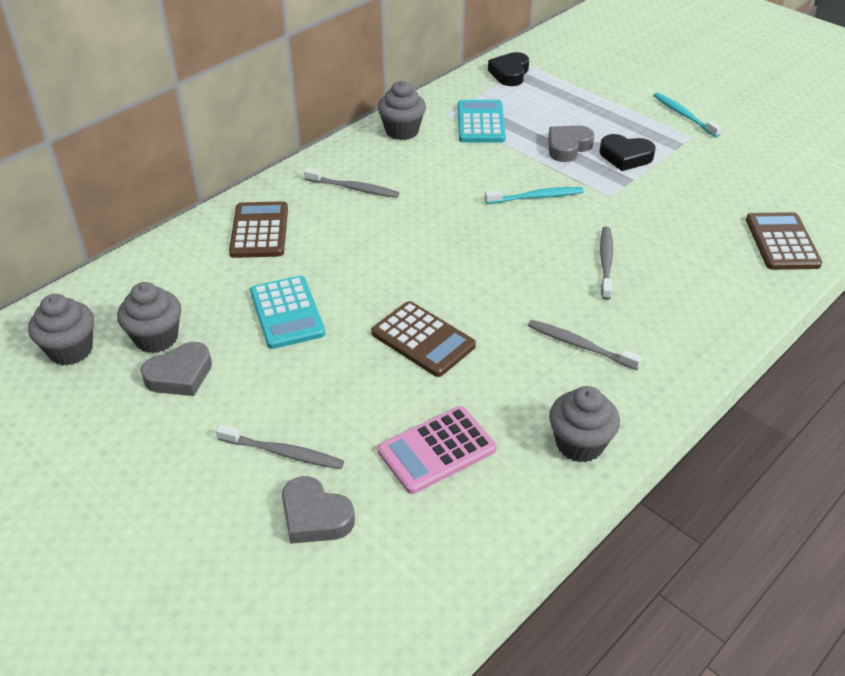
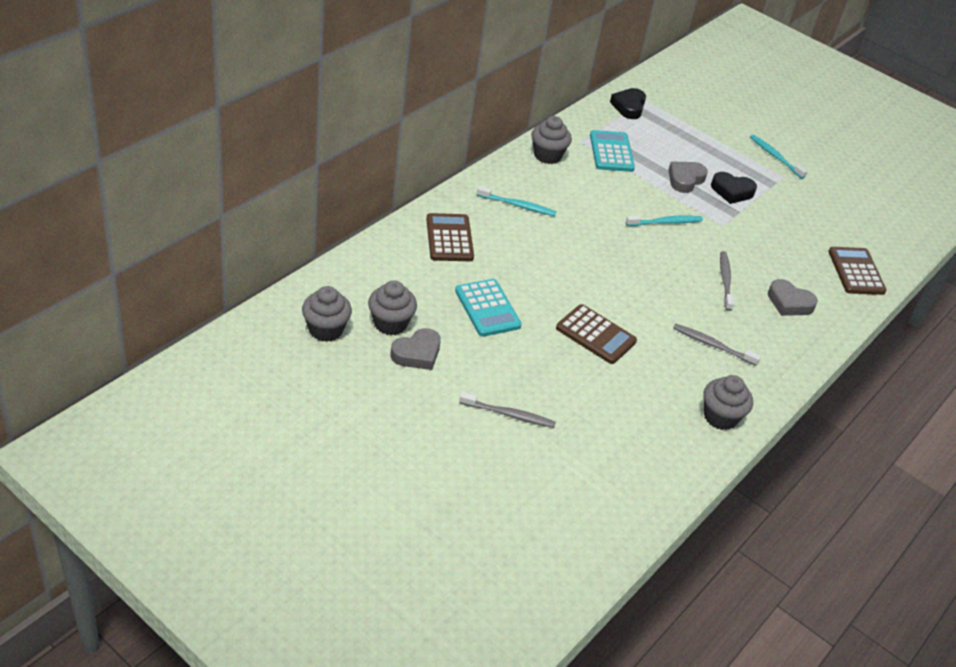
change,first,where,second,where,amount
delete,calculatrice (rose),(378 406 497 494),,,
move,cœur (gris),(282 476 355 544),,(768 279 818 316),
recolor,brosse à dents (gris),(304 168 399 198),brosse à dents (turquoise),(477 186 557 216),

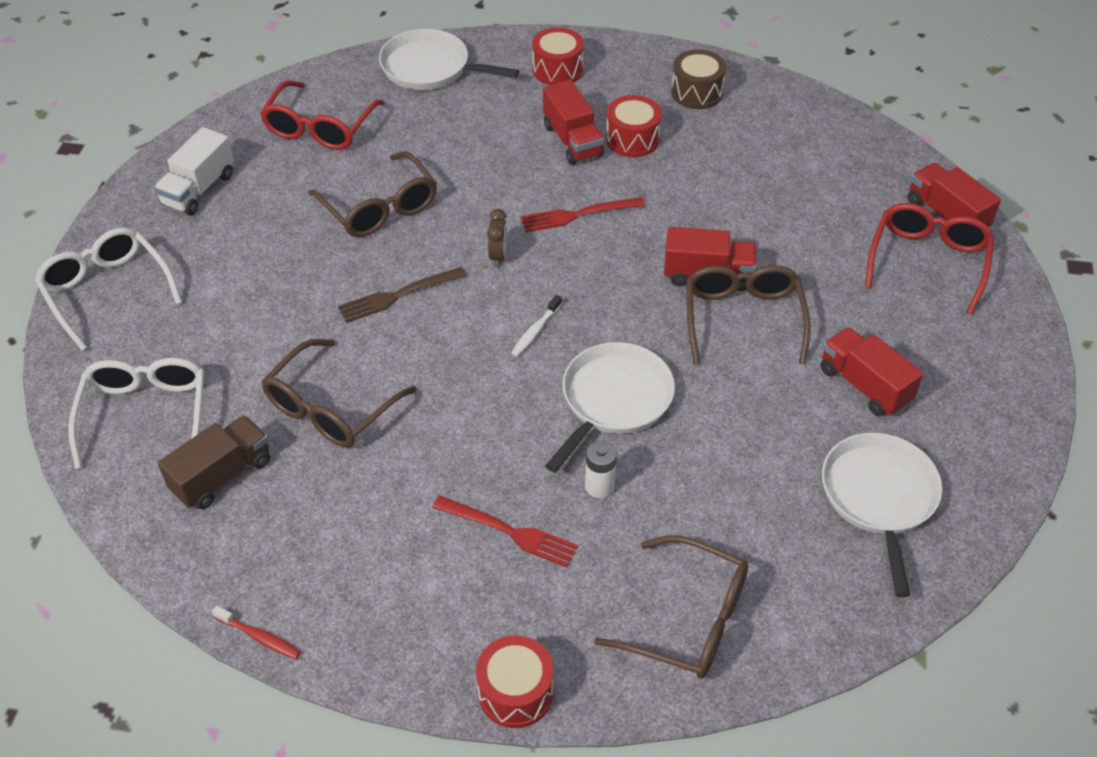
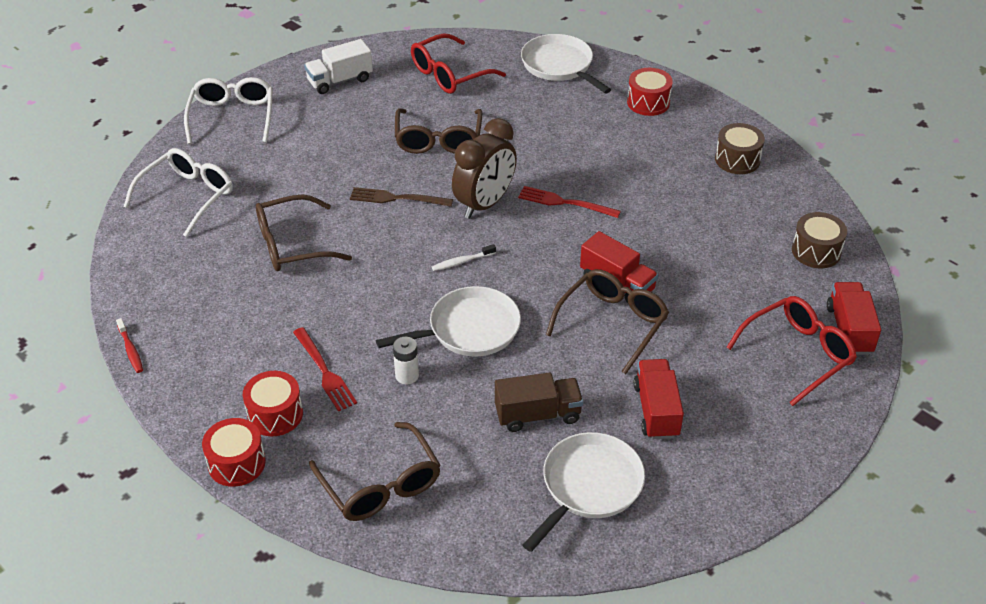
change,first,where,second,where,amount
delete,camion (rouge),(543 80 604 165),,,
insert,,,tambour (marron),(792 212 847 268),
move,camion (marron),(158 415 270 509),,(495 372 583 432),
move,tambour (rouge),(606 95 662 157),,(243 371 303 436),
resize,réveil (marron),(487 209 507 267),,(452 118 517 219),x2.23

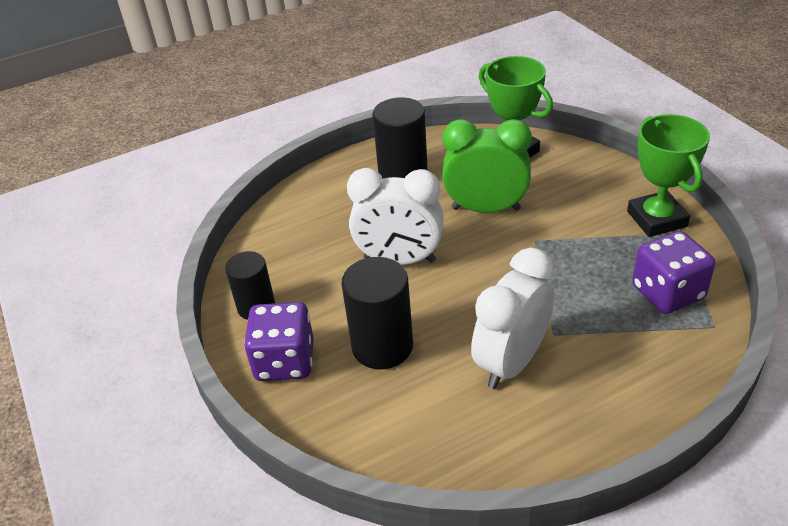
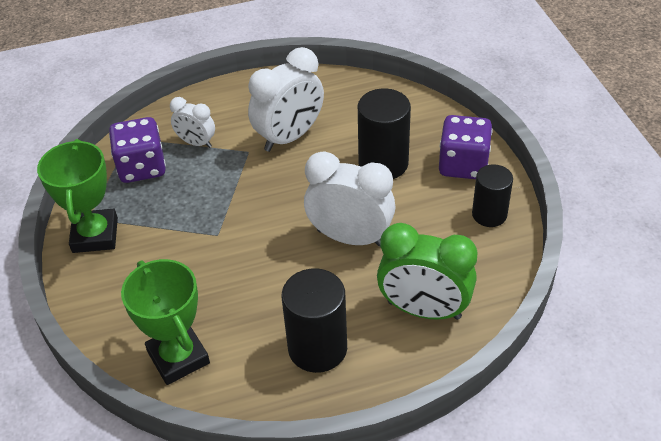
change,first,where,second,where,amount
insert,,,réveil (blanc),(170 97 215 148),
move,réveil (vert),(442 119 532 213),,(377 223 477 320),

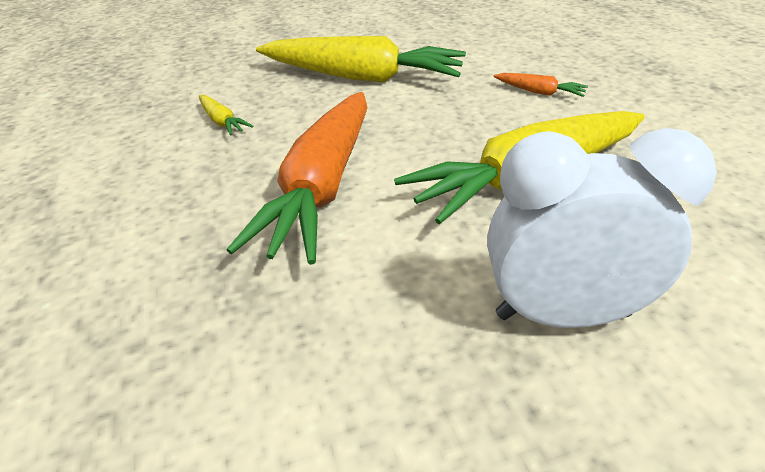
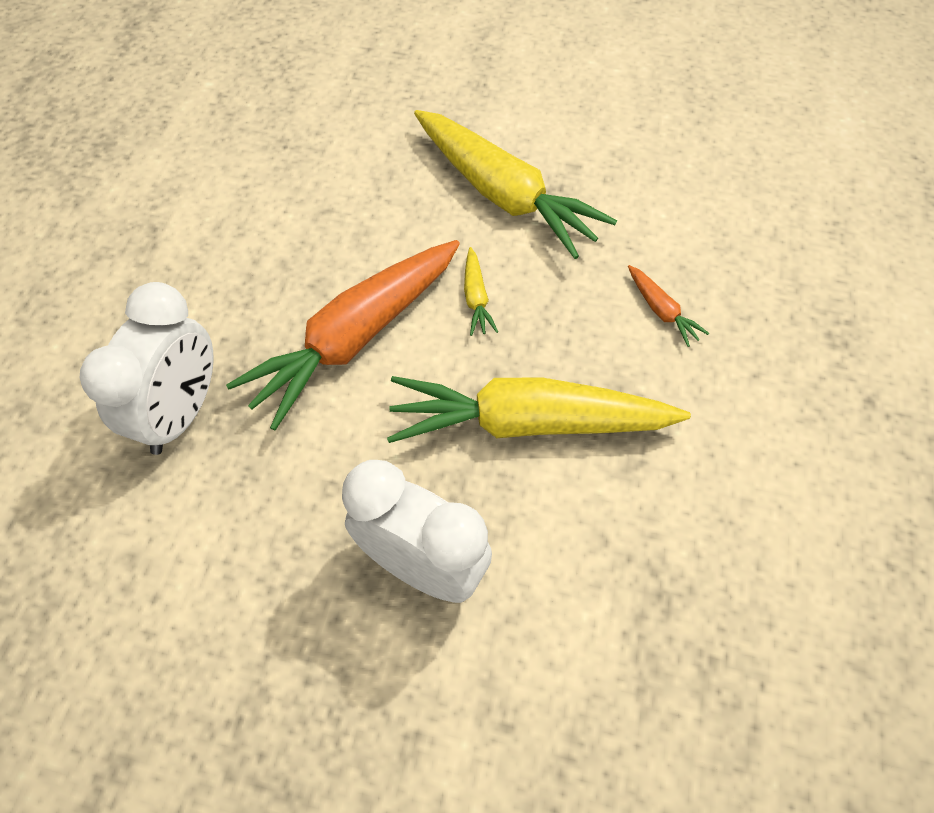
change,first,where,second,where,amount
insert,,,réveil (blanc),(80 282 213 455),
move,carotte (jaune),(199 95 253 136),,(464 247 498 336),

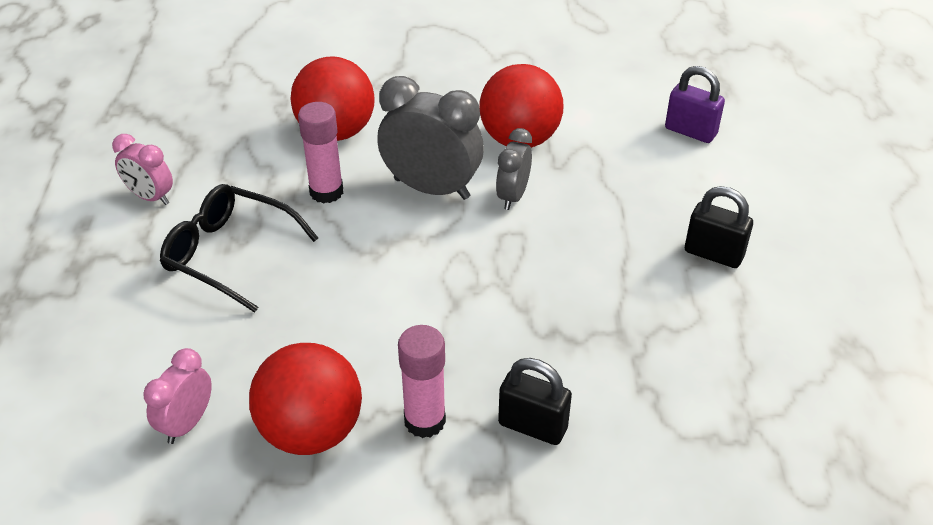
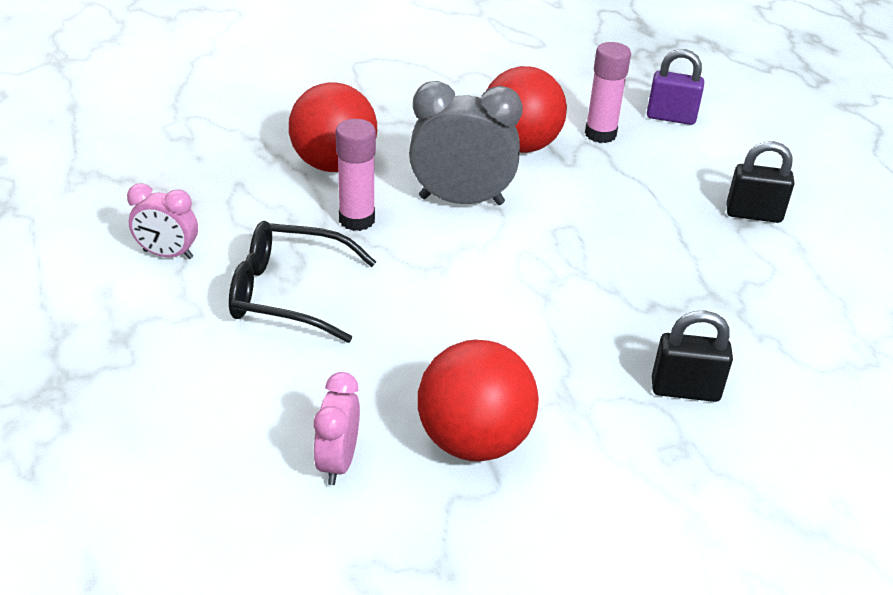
change,first,where,second,where,amount
delete,réveil (gris),(496 128 532 210),,,
move,bâton de colle (rose),(398 325 446 438),,(585 42 631 143),

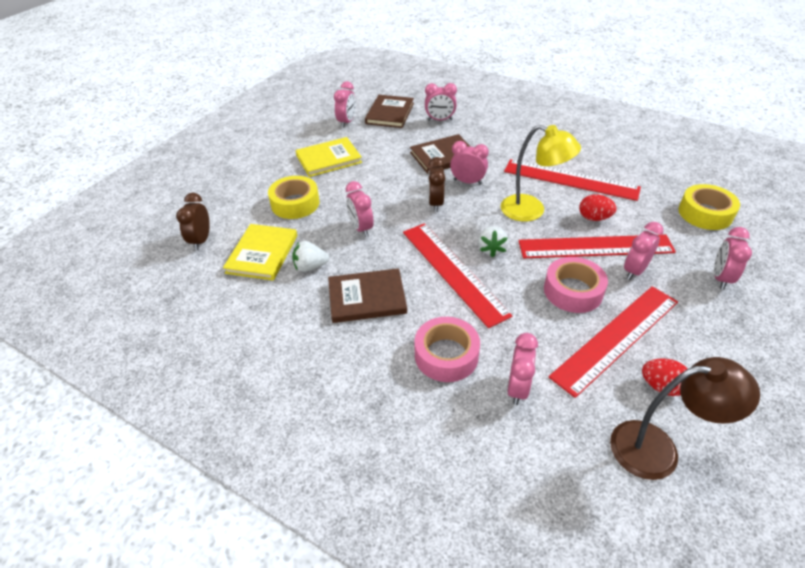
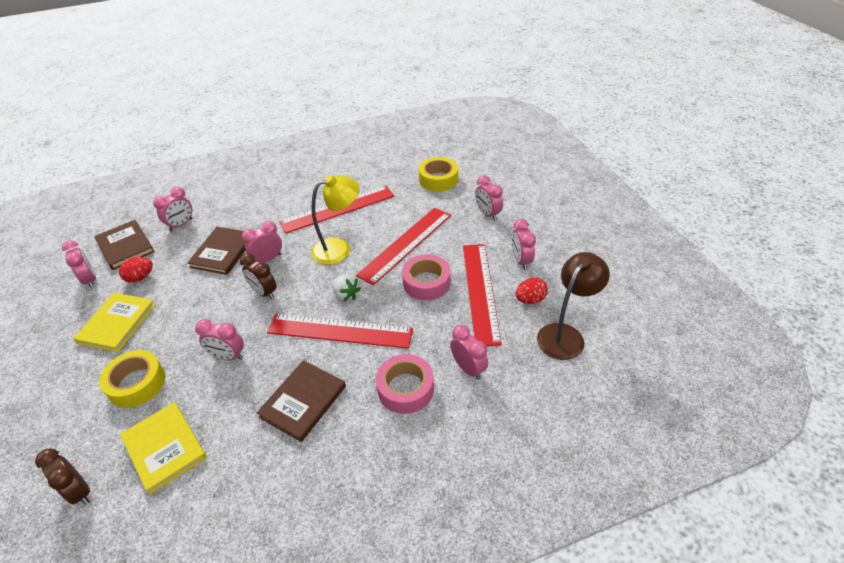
change,first,where,second,where,amount
delete,fraise (blanc),(292 241 329 272),,,
move,œuf (rouge),(579 194 617 221),,(119 257 153 283),
move,réveil (rose),(624 222 663 280),,(511 219 536 270),

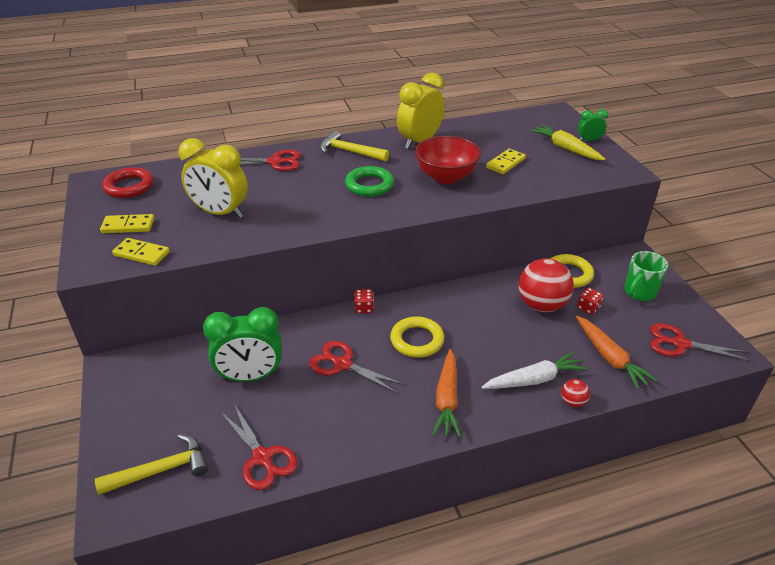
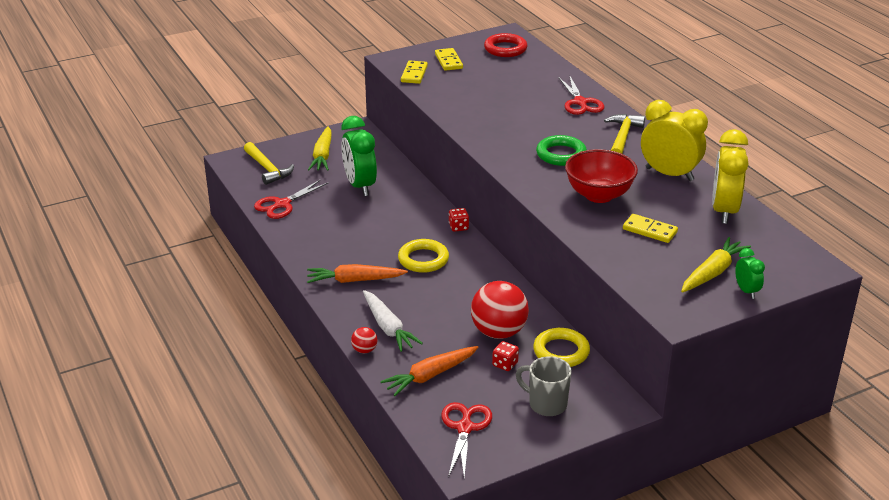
change,first,where,second,where,amount
delete,ciseaux (rouge),(309 341 405 394),,,
insert,,,carotte (jaune),(308 126 332 171),
move,réveil (jaune),(178 138 248 218),,(712 129 749 224),
recolor,tasse (vert),(624 251 668 301),tasse (gris),(516 356 572 416),

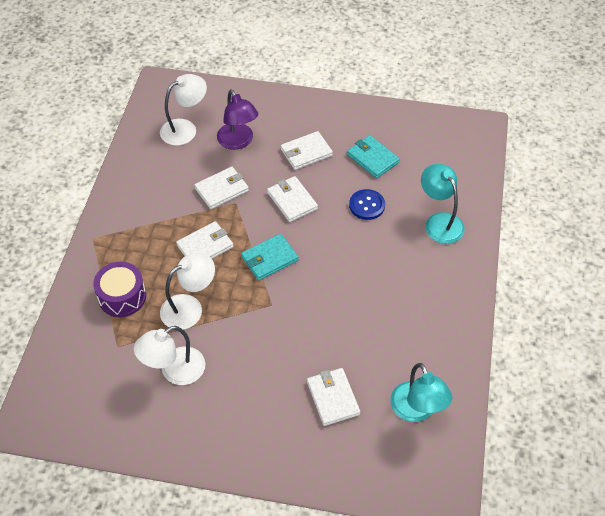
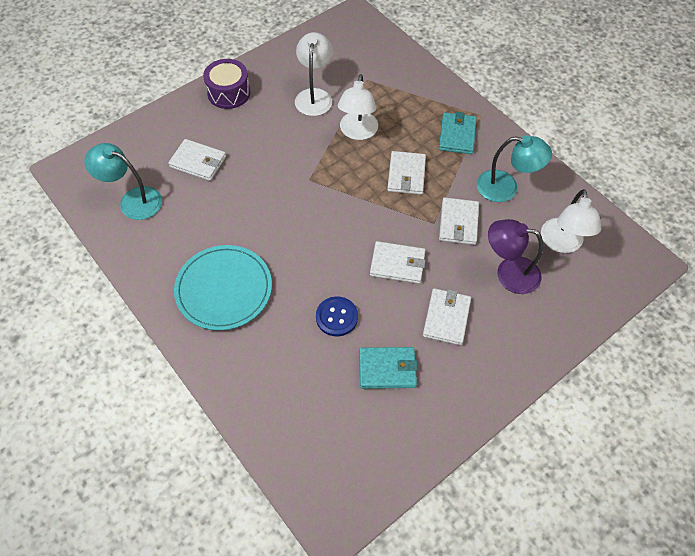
change,first,where,second,where,amount
insert,,,assiette (turquoise),(174 245 272 330),
move,tambour (violet),(93 262 146 317),,(203 59 250 109),
move,portefeuille (turquoise),(241 234 299 281),,(439 112 477 154),
move,lampe (turquoise),(421 164 465 244),,(477 135 552 202),

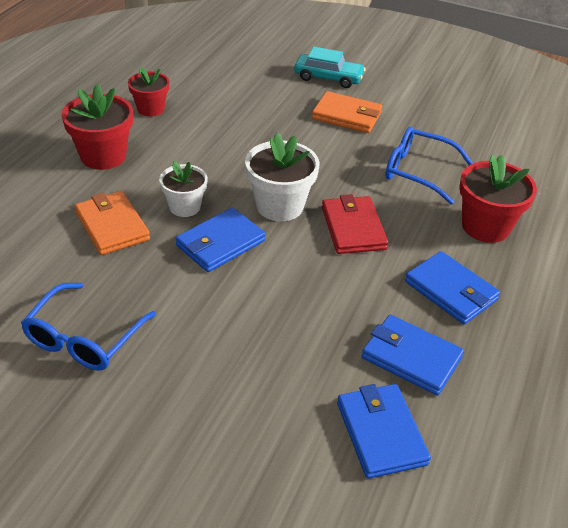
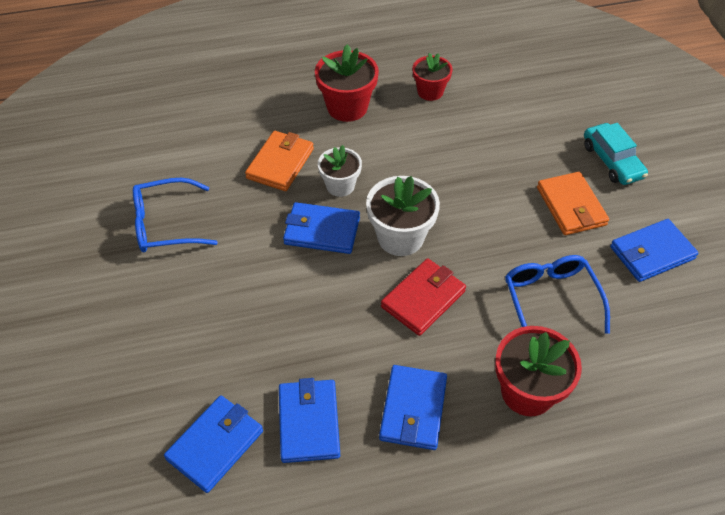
change,first,where,second,where,amount
insert,,,portefeuille (bleu),(610 219 699 282),

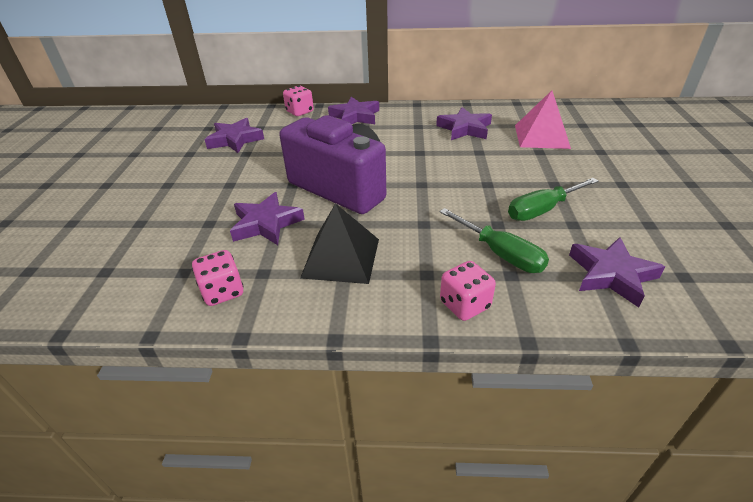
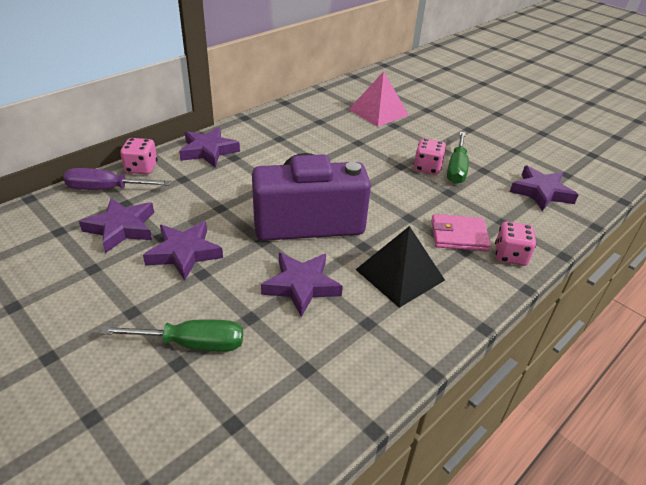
change,first,where,second,where,amount
insert,,,tournevis (violet),(63 168 171 190),
insert,,,portefeuille (rose),(431 214 491 251),
move,dé (rose),(192 250 244 306),,(413 138 446 175),
move,étoile (violet),(436 107 492 140),,(143 221 223 281),
move,tournevis (vert),(440 208 549 273),,(100 319 243 351),

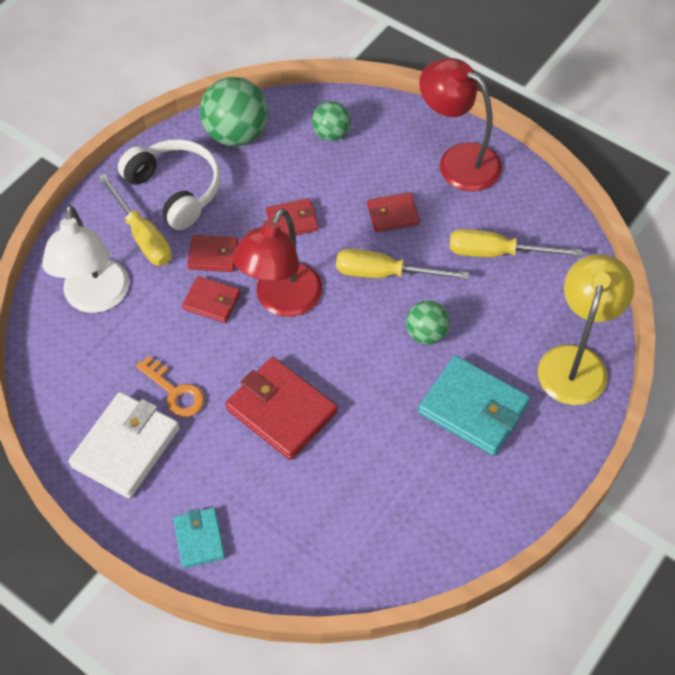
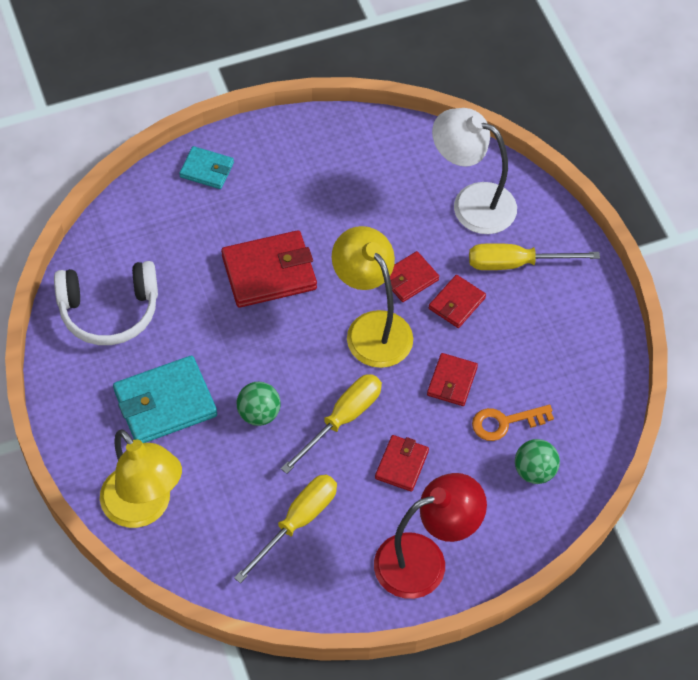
change,first,where,second,where,amount
delete,portefeuille (blanc),(68 392 179 499),,,
delete,balle (vert),(200 77 268 146),,,
move,casque audio (blanc),(118 139 220 230),,(54 261 158 345),
move,clé (orange),(136 356 204 417),,(472 405 554 441),
recolor,lampe (rouge),(232 209 323 317),lampe (jaune),(332 226 413 368),

